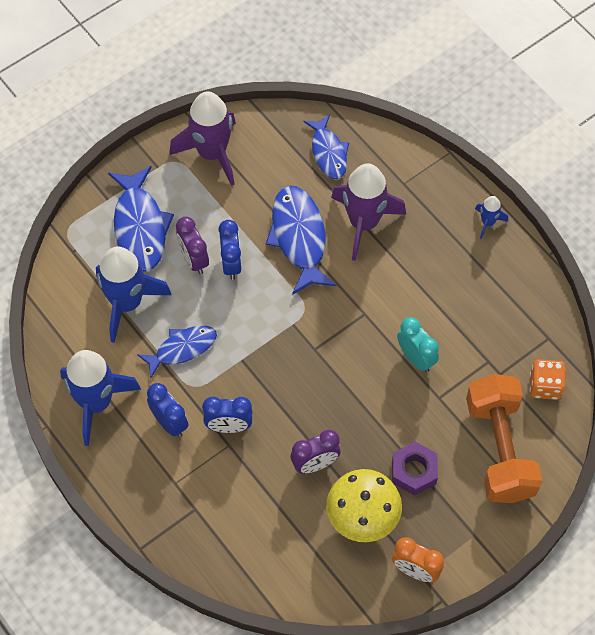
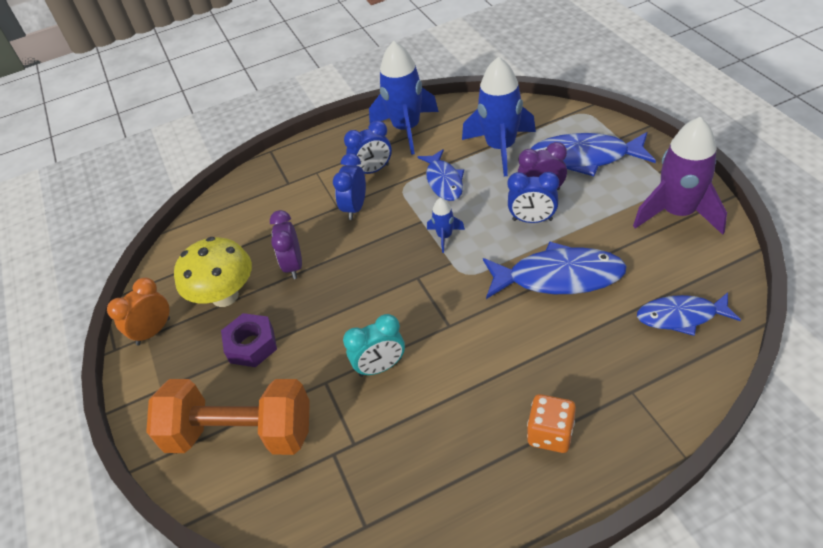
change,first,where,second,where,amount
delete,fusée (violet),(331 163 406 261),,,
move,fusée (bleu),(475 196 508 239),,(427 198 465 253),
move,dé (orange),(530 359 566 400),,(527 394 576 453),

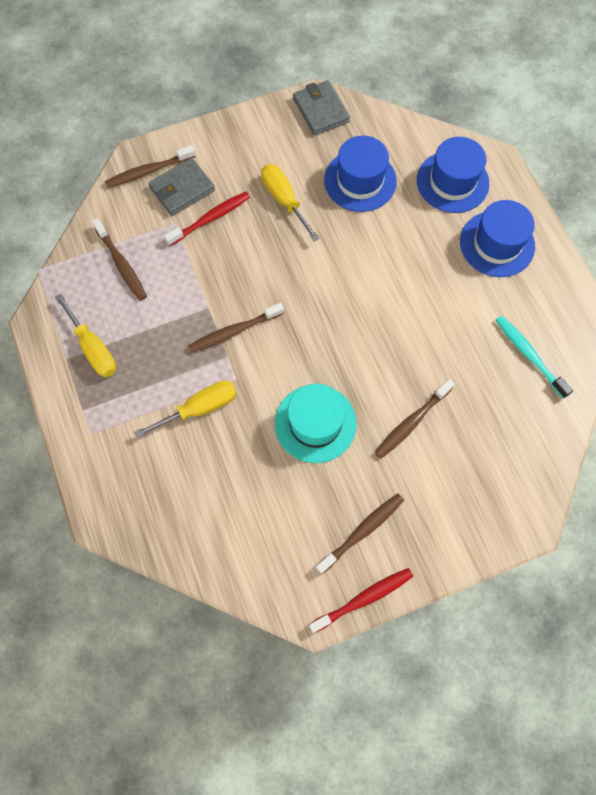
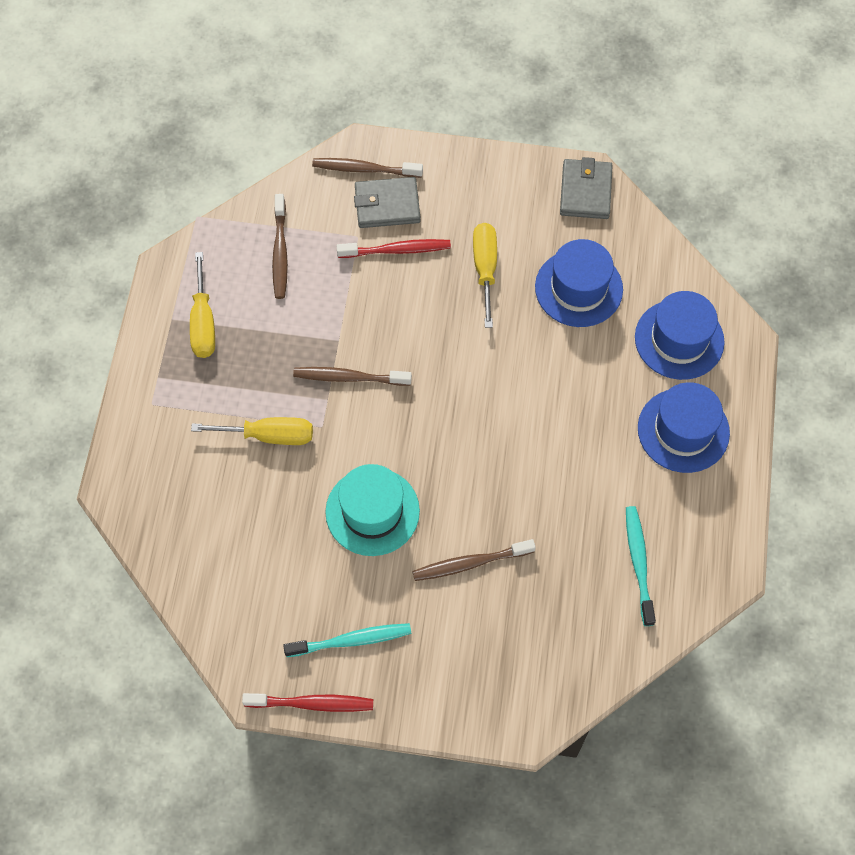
change,first,where,second,where,amount
recolor,brosse à dents (marron),(316 493 404 574),brosse à dents (turquoise),(283 623 411 657),

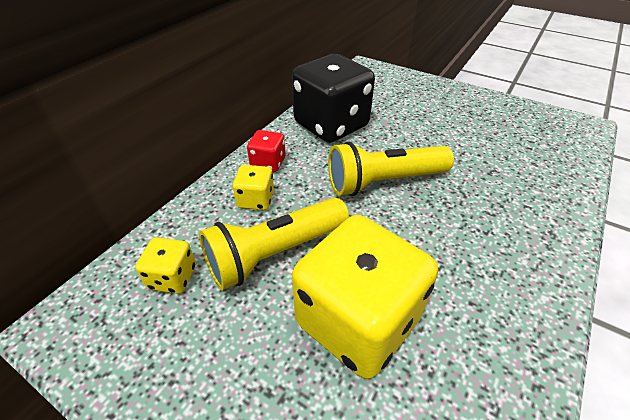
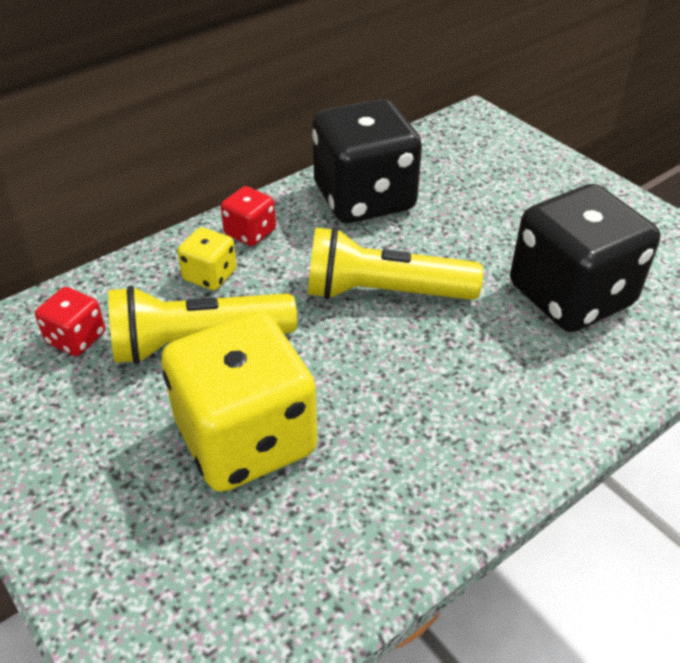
change,first,where,second,where,amount
insert,,,dé (noir),(510 184 660 332),
recolor,dé (jaune),(135 237 196 294),dé (rouge),(35 287 105 356),

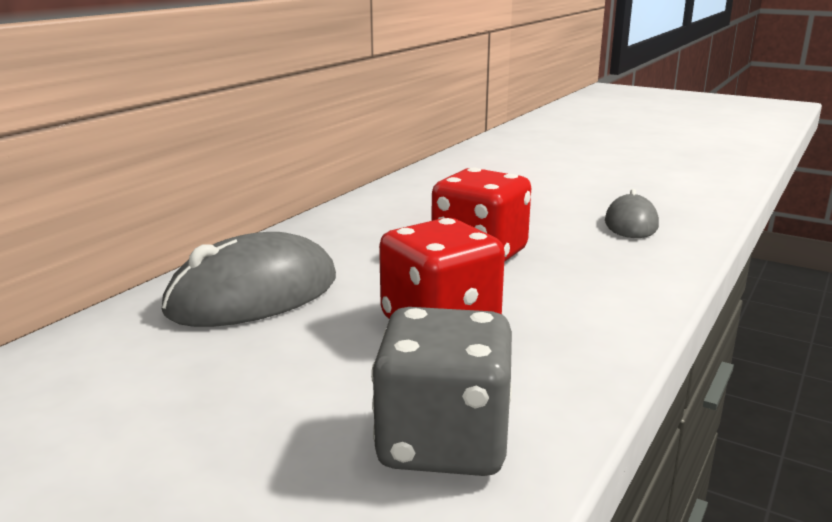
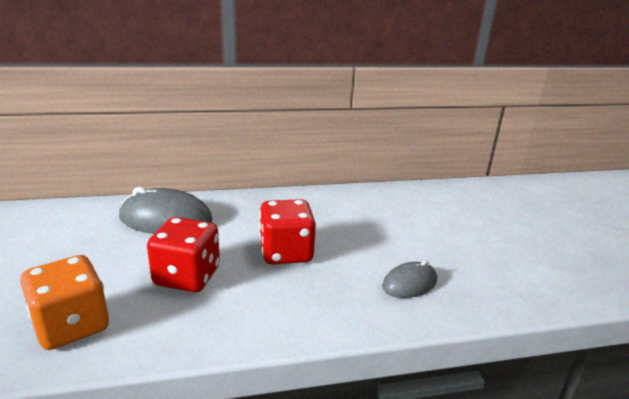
change,first,where,second,where,amount
recolor,dé (gris),(371 307 512 476),dé (orange),(20 255 109 350),

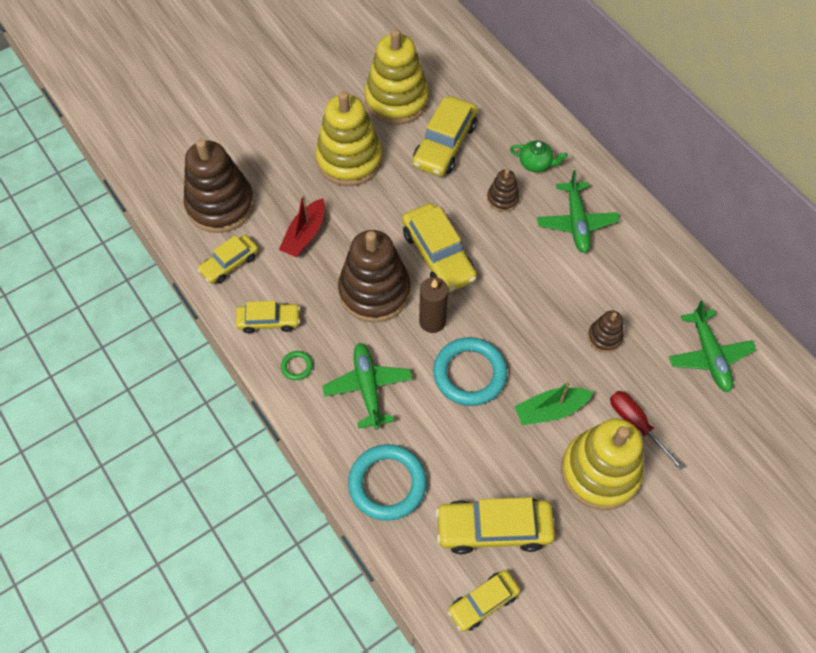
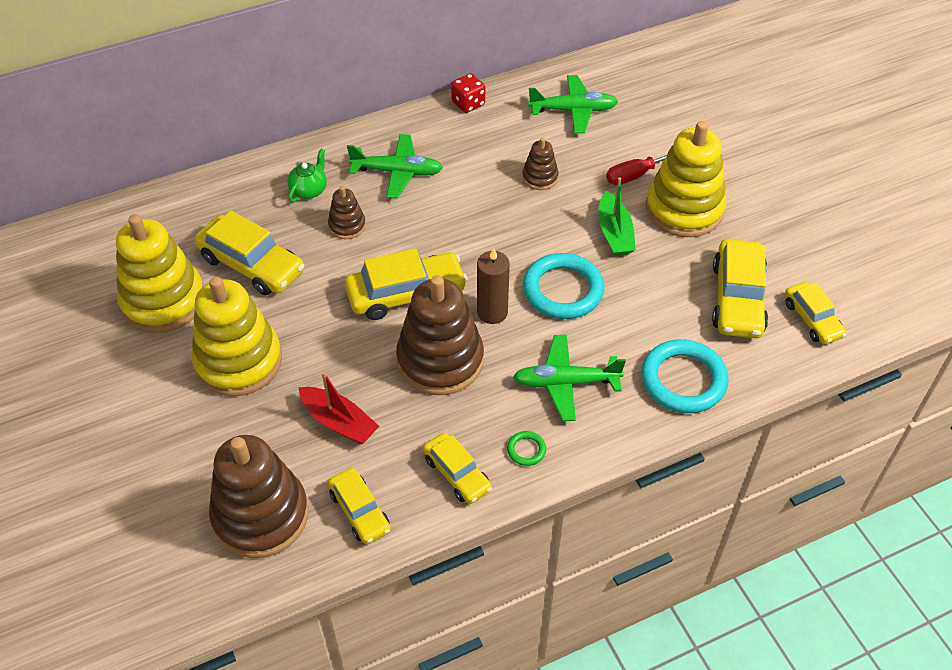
change,first,where,second,where,amount
insert,,,dé (rouge),(451 73 485 113),
rotate,voiture (jaune),(236 301 300 333),,(423 433 492 504),135 degrees clockwise

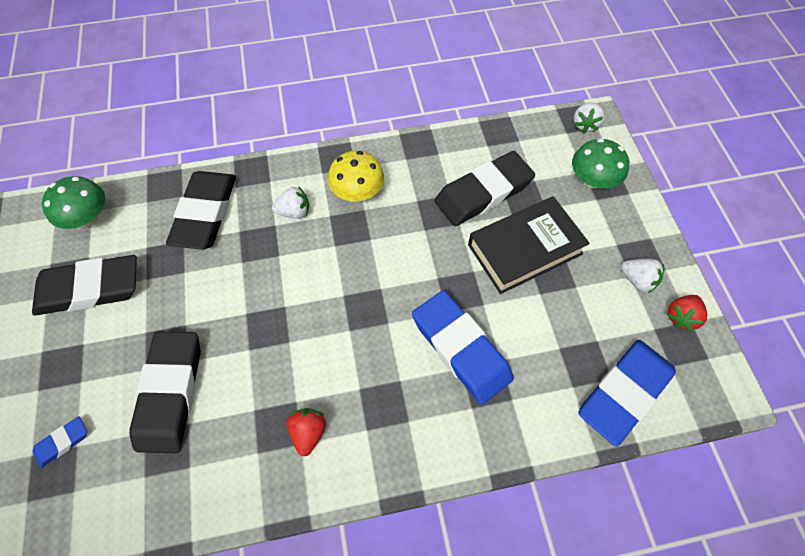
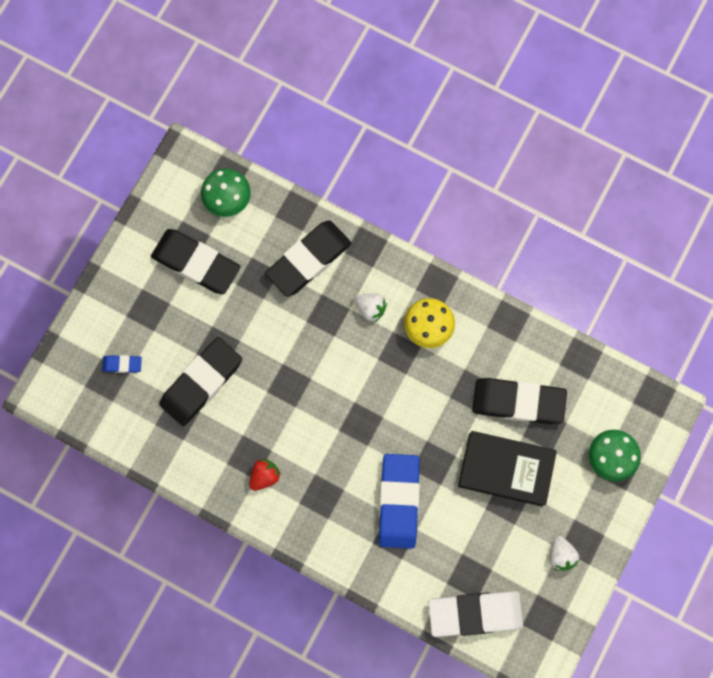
change,first,where,second,where,amount
delete,fraise (blanc),(574 102 605 133),,,
delete,fraise (rouge),(667 295 707 332),,,
recolor,gomme (bleu),(578 340 676 447),gomme (blanc),(428 591 523 637),

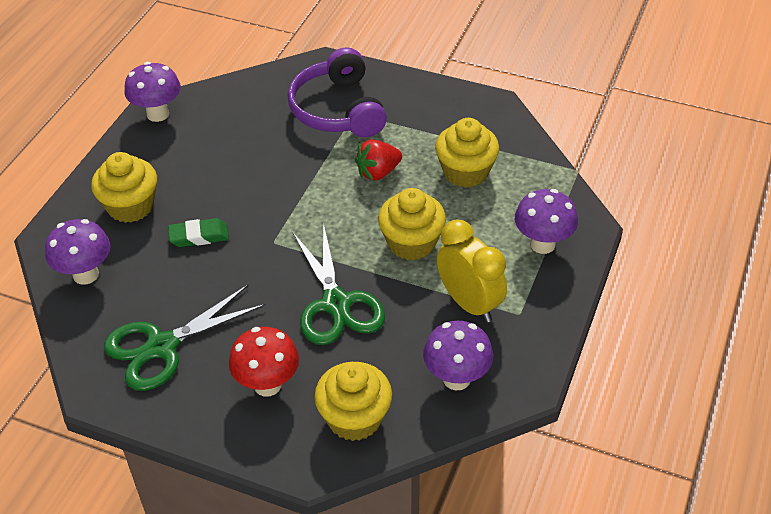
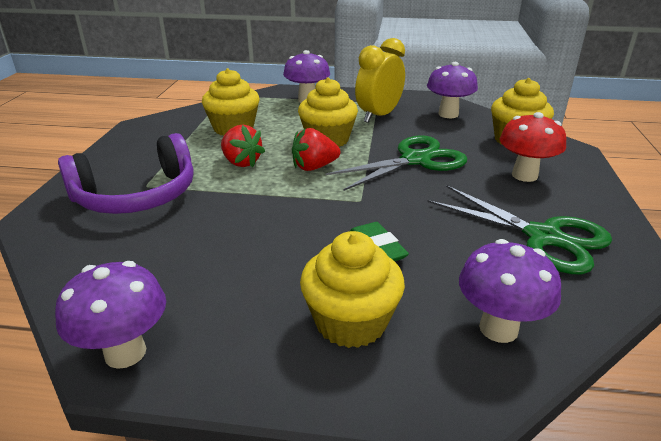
change,first,where,second,where,amount
insert,,,fraise (rouge),(292 128 341 171),

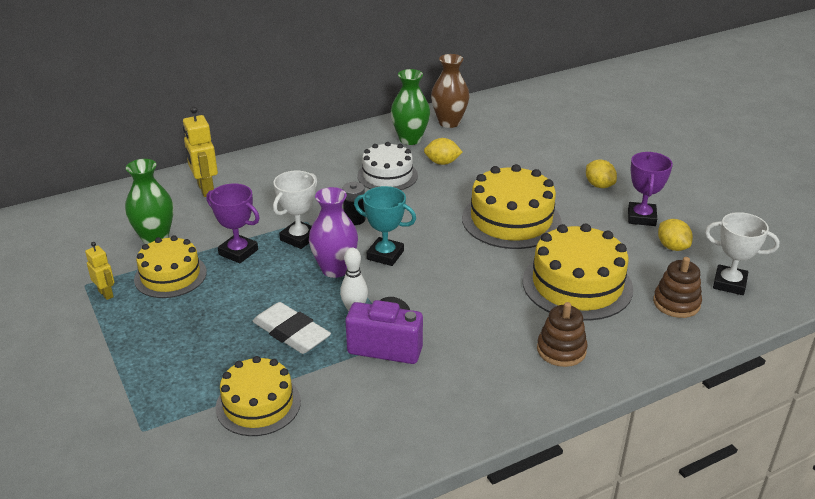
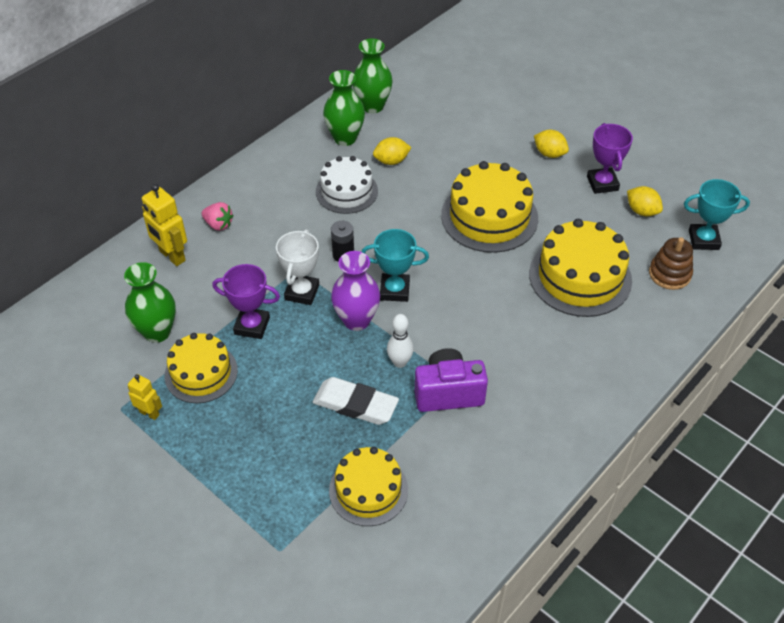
change,first,where,second,where,amount
delete,jouet à empiler (marron),(537 302 588 367),,,
insert,,,fraise (rose),(202 202 234 231),
recolor,vase (marron),(431 54 469 128),vase (vert),(353 39 393 113),
recolor,trophée (blanc),(705 212 780 295),trophée (turquoise),(684 179 750 250),

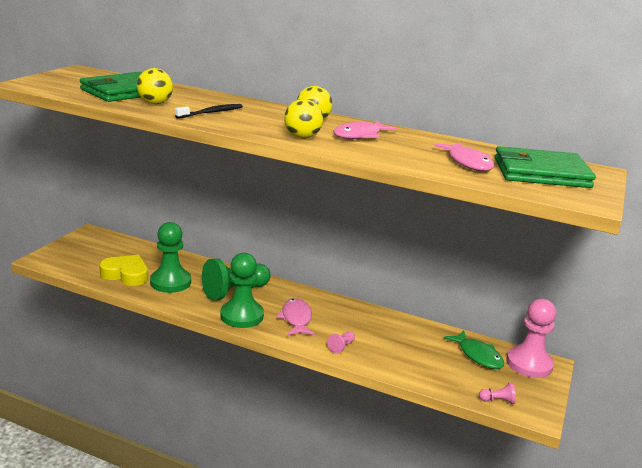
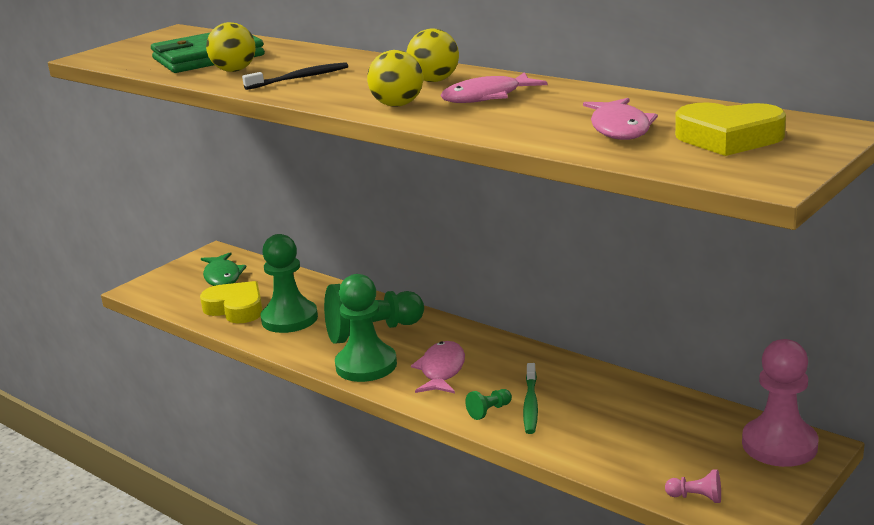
change,first,where,second,where,amount
insert,,,brosse à dents (vert),(523 363 538 434),
move,poisson (vert),(444 330 504 369),,(201 252 247 286),
replace,portefeuille (vert),(494 146 596 188),cœur (jaune),(675 102 786 156),
recolor,pion (rose),(327 332 355 353),pion (vert),(465 389 512 420),

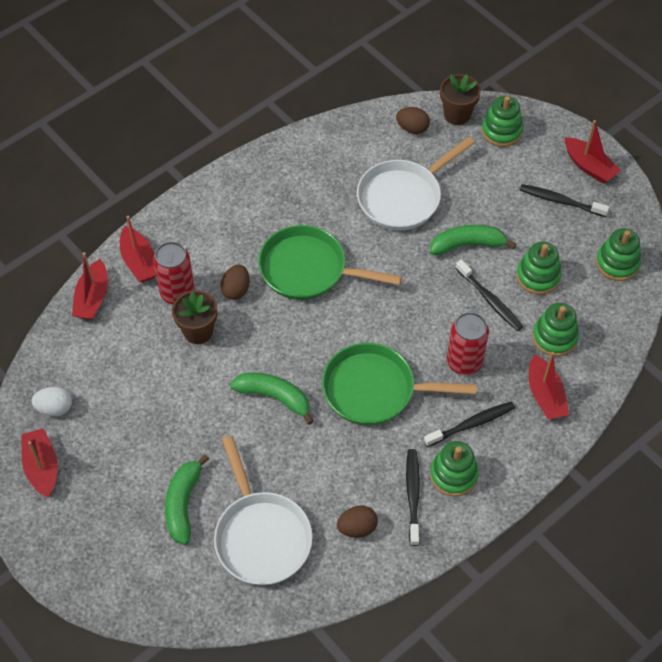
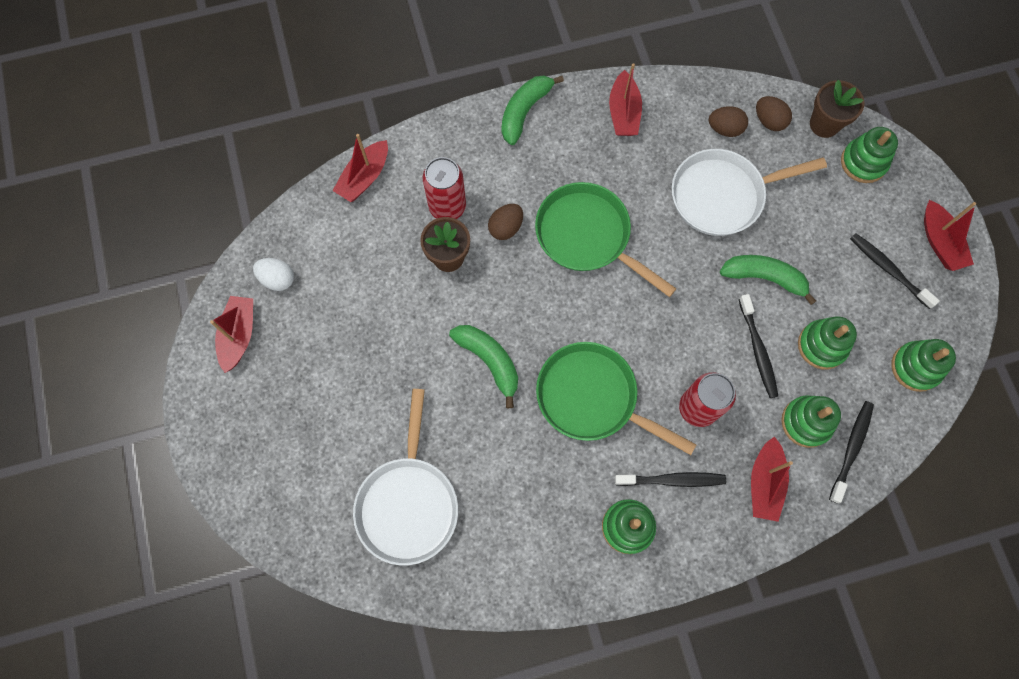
change,first,where,second,where,amount
move,bateau (rouge),(120 216 156 283),,(609 63 642 136),
move,banane (vert),(165 454 209 545),,(501 76 564 145),
move,œuf (marron),(337 506 378 538),,(709 106 748 137),
move,brosse à dents (noir),(406 449 420 546),,(829 401 874 503),

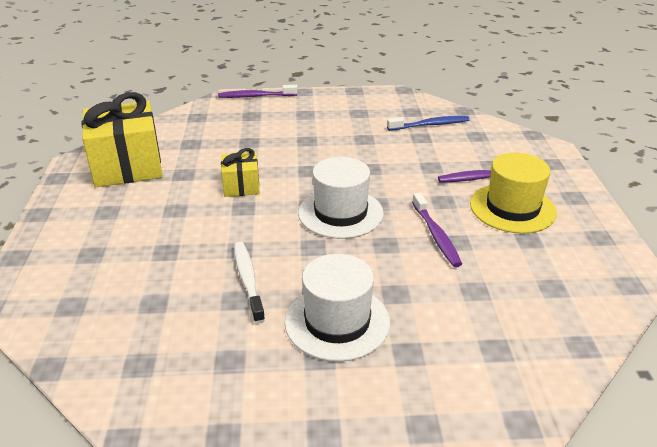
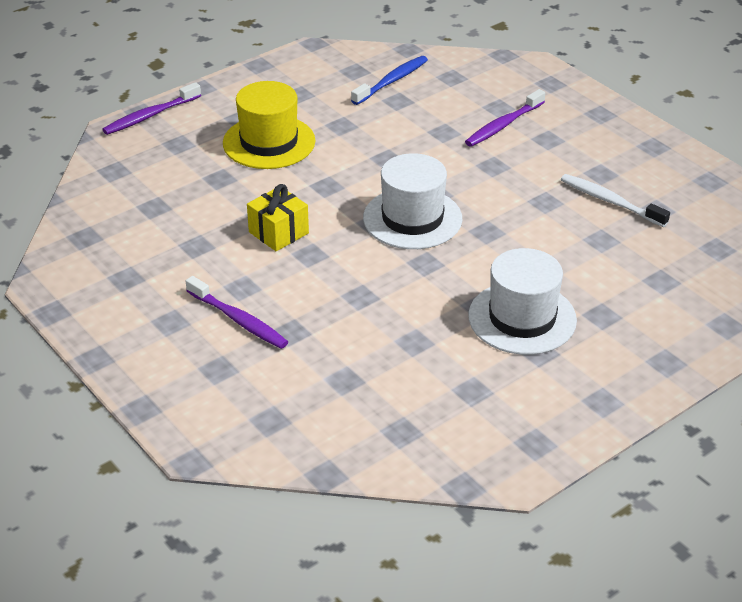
change,first,where,second,where,amount
delete,cadeau (jaune),(81 92 163 187),,,
move,brosse à dents (blanc),(234 241 265 324),,(561 174 670 227),
move,brosse à dents (violet),(412 193 462 267),,(186 276 288 349),
move,chapeau (jaune),(470 153 557 233),,(223 81 315 169),

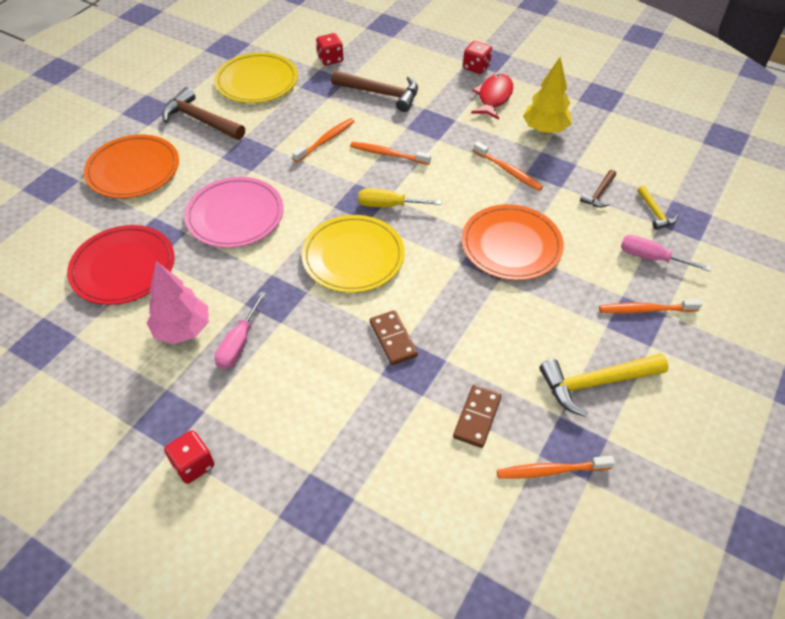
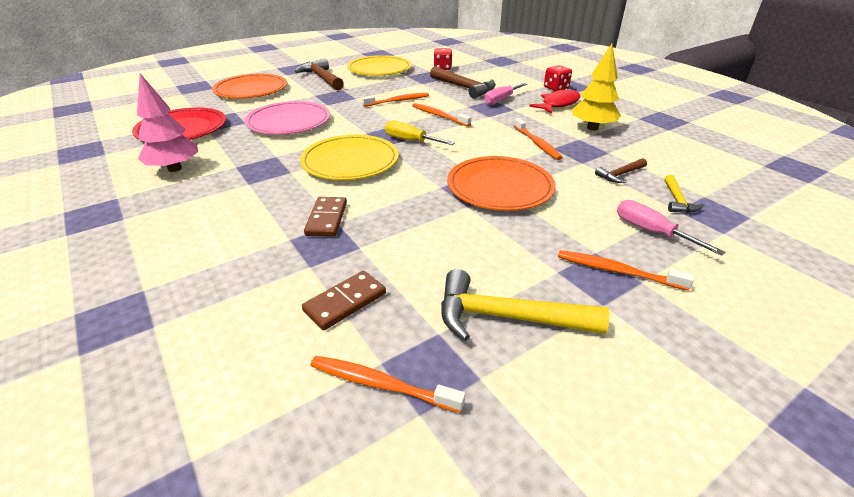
change,first,where,second,where,amount
delete,dé (rouge),(164 430 214 484),,,
move,tournevis (rose),(214 292 266 369),,(484 83 527 105),

